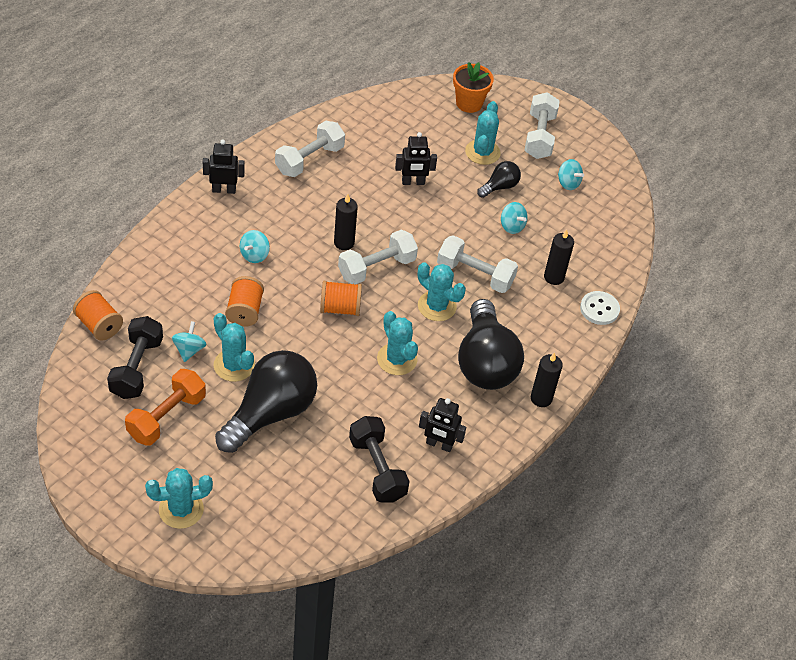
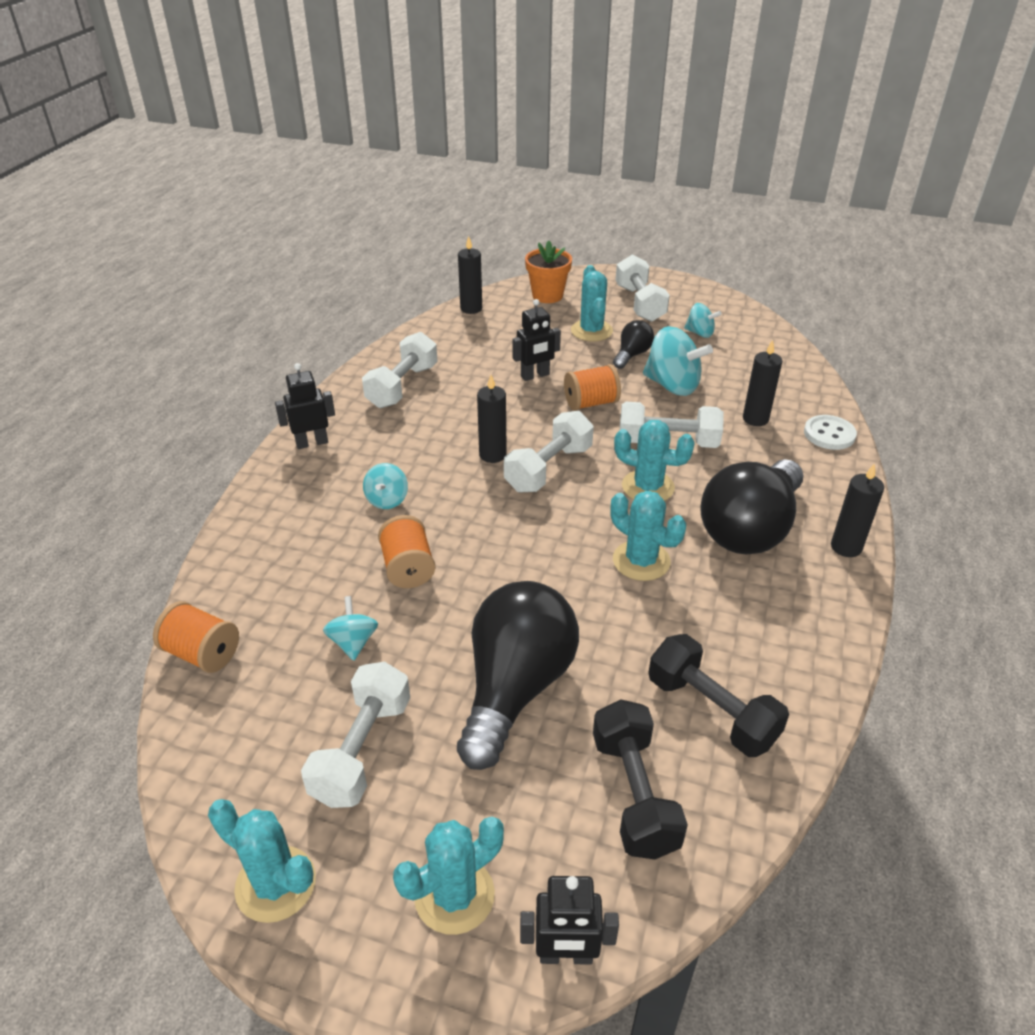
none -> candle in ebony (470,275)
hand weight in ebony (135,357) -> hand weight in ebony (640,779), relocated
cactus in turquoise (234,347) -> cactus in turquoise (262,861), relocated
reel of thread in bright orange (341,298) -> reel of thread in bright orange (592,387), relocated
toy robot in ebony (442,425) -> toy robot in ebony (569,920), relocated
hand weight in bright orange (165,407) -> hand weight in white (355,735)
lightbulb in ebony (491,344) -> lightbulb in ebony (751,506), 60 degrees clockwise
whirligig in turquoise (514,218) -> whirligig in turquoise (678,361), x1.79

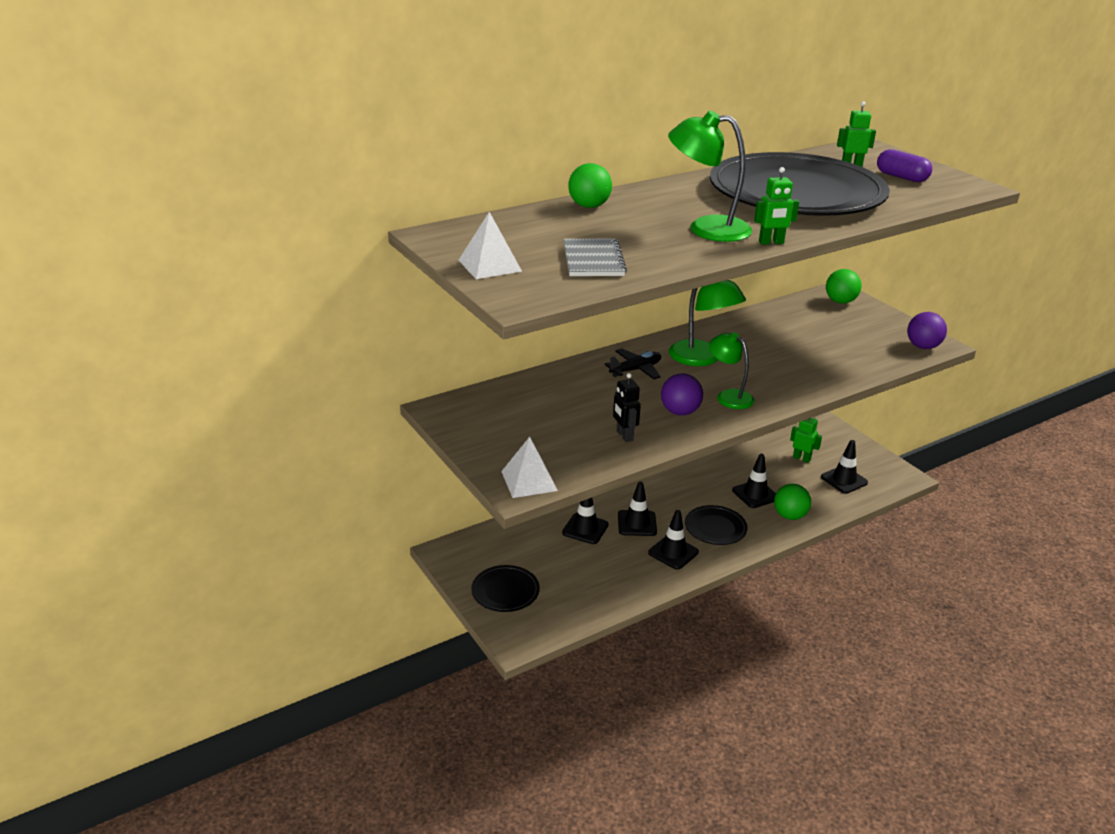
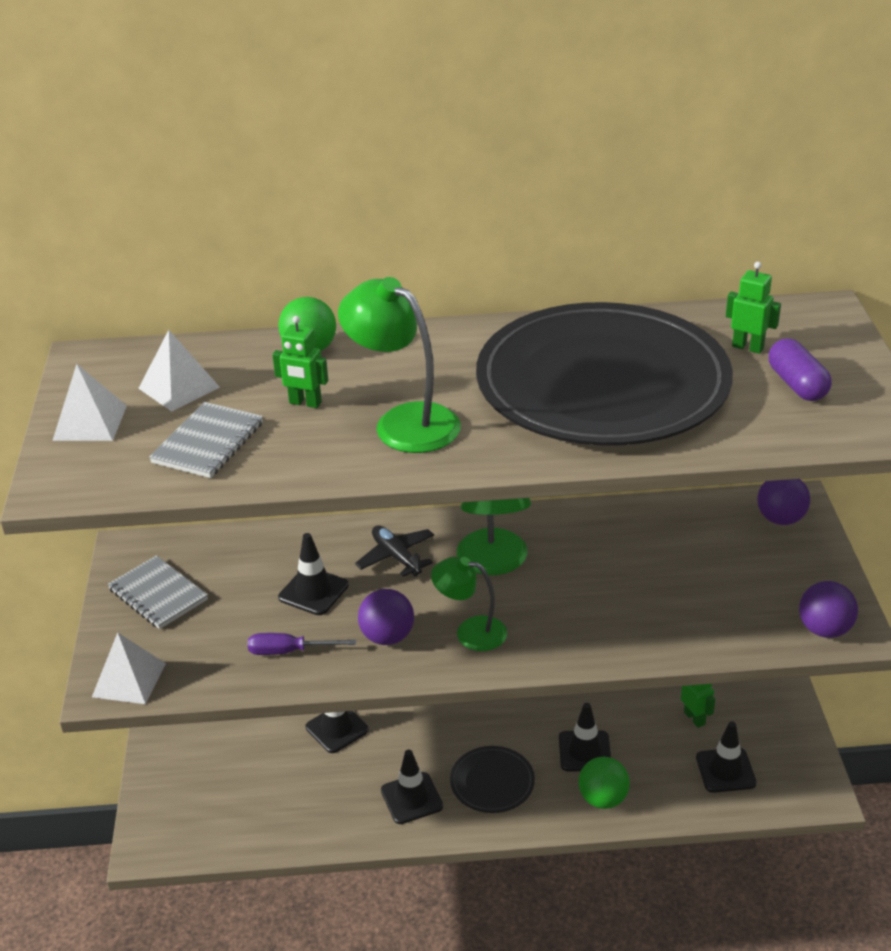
plate in ebony (505,588) -> none
none -> notebook in grey (158,592)
none -> pyramid shape in white (179,371)
safety cone in ebony (637,509) -> safety cone in ebony (313,574), relocated
toy robot in green (776,206) -> toy robot in green (300,362), relocated
toy robot in ebony (627,407) -> hand screwdriver in royal purple (302,644)
ball in green (844,286) -> ball in royal purple (783,502)
plane in ebony (633,363) -> plane in ebony (394,551), 120 degrees counterclockwise
reading lamp in green (731,370) -> reading lamp in green (469,604), 60 degrees counterclockwise

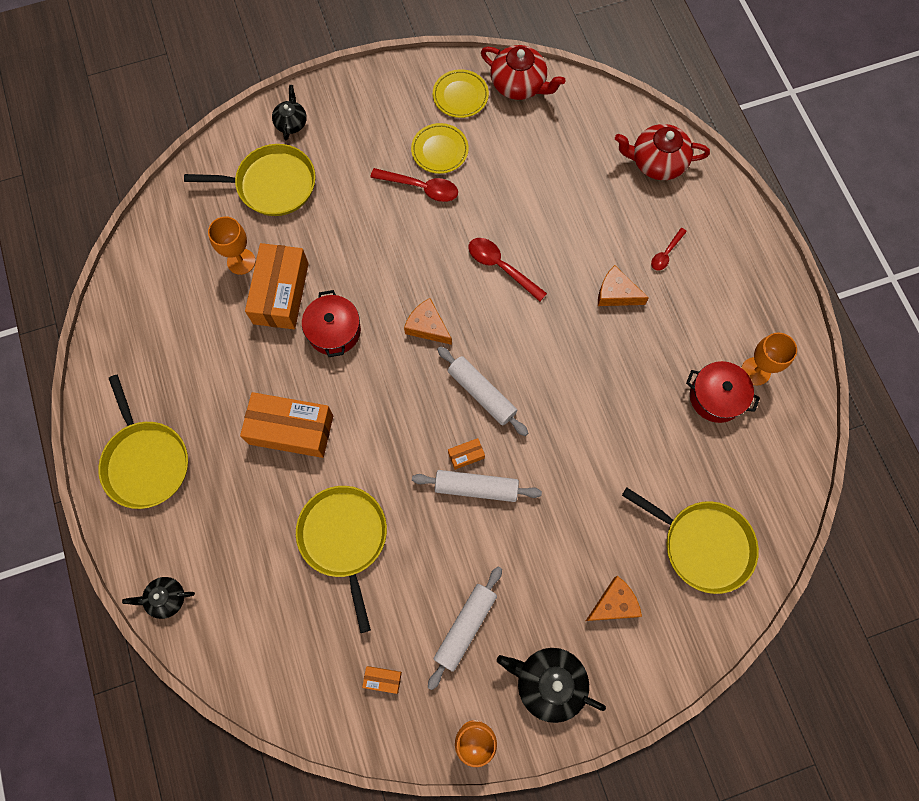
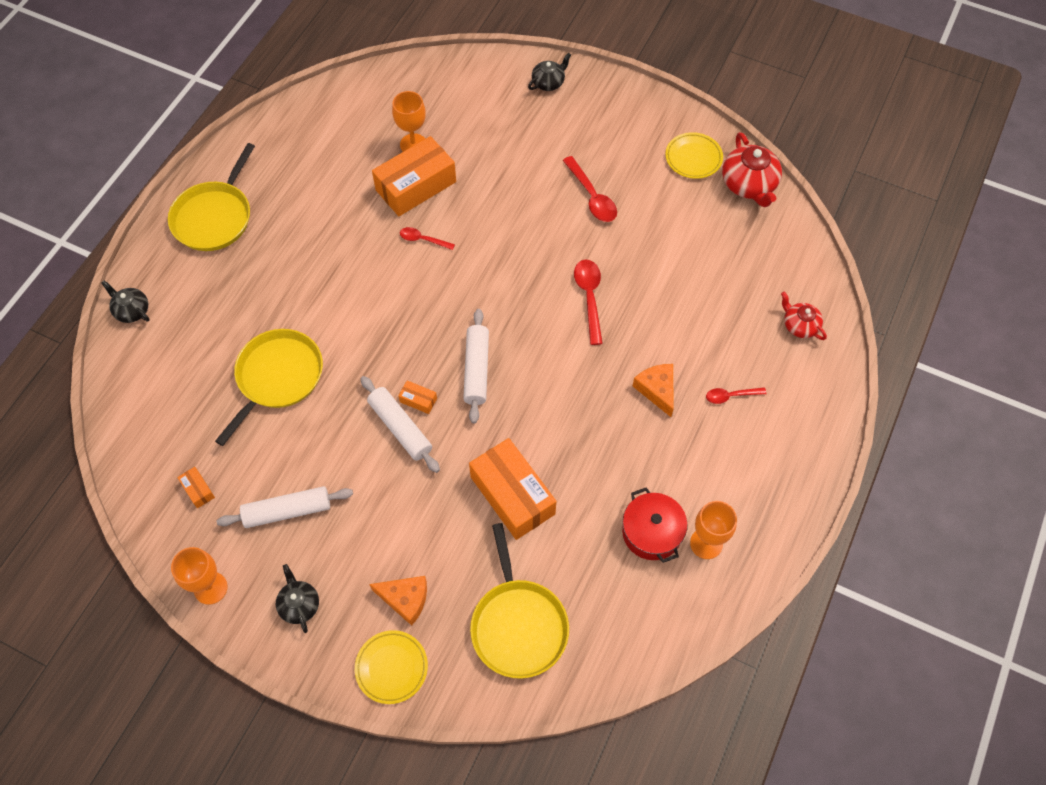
frying pan in golden (250,180) -> none
piece of cheese in bright orange (428,321) -> none
parcel in bright orange (286,425) -> parcel in bright orange (512,489), relocated
plate in golden (440,148) -> plate in golden (391,667), relocated
pot in scarlet (331,323) -> tablespoon in scarlet (427,238)
tea pot in ebony (551,685) -> tea pot in ebony (297,598), x0.60
tea pot in scarlet (662,152) -> tea pot in scarlet (804,316), x0.60

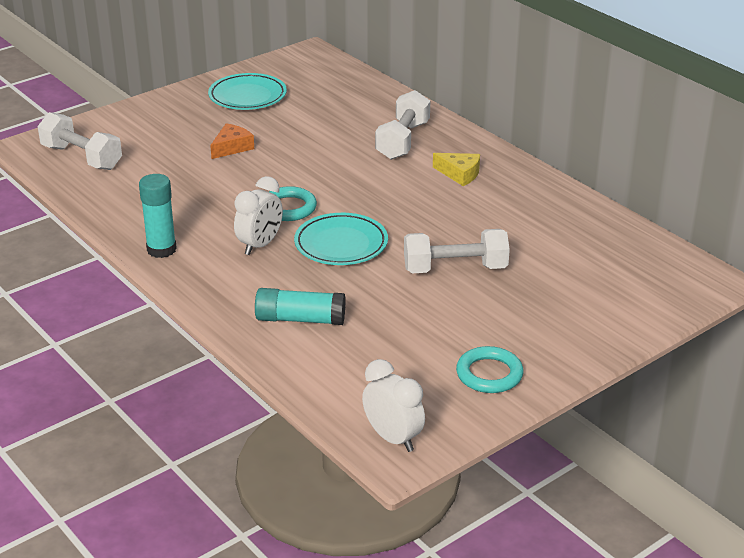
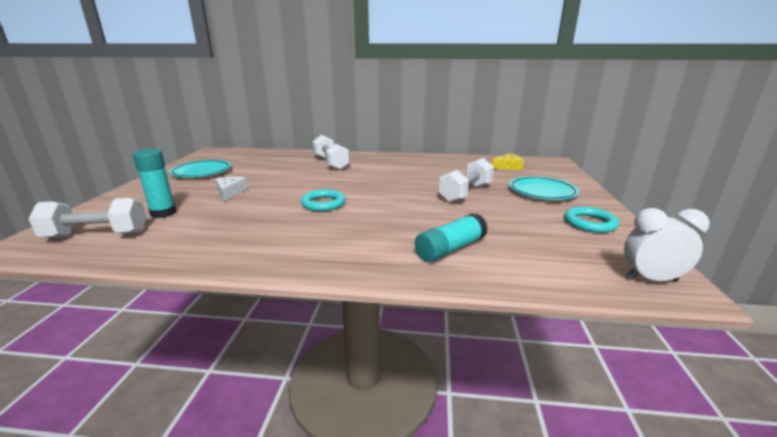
bedside clock in white (258,215) -> none
glue stick in turquoise (158,216) -> glue stick in turquoise (154,183), relocated
plate in turquoise (341,239) -> plate in turquoise (544,188), relocated
piece of cheese in golden (456,169) -> piece of cheese in golden (508,161), relocated
piece of cheese in bright orange (232,141) -> piece of cheese in white (231,189)

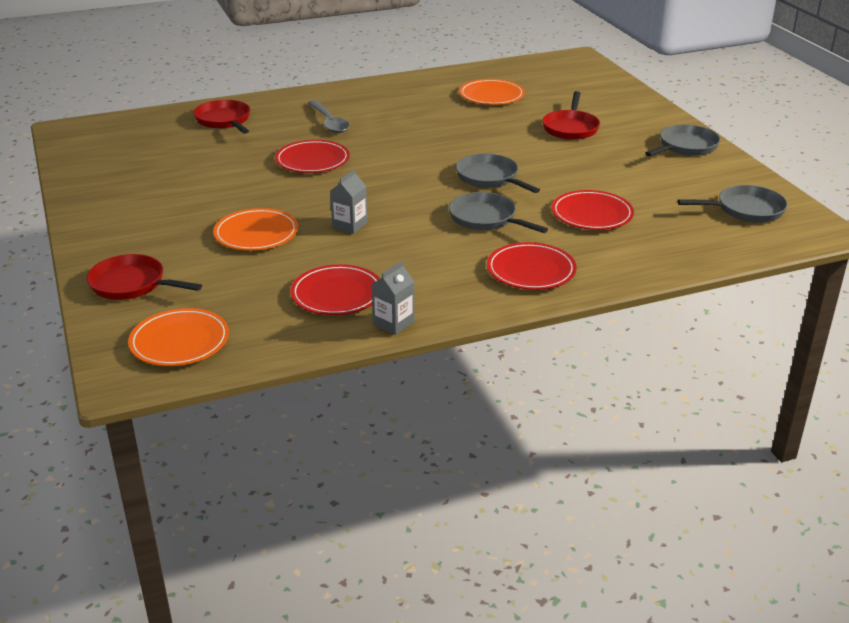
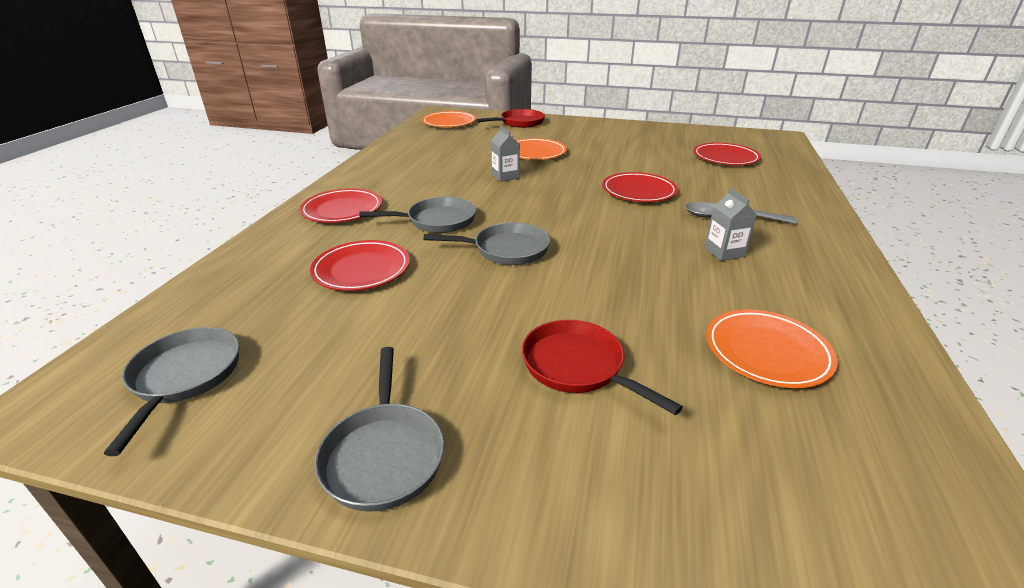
frying pan in scarlet (221,117) -> none
plate in scarlet (335,289) -> plate in scarlet (727,154), relocated
milk carton in grey (393,298) -> milk carton in grey (730,224), relocated
frying pan in grey (732,204) -> frying pan in grey (172,391), 150 degrees clockwise

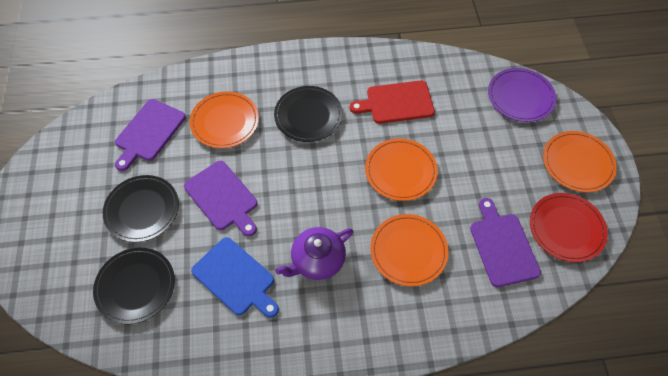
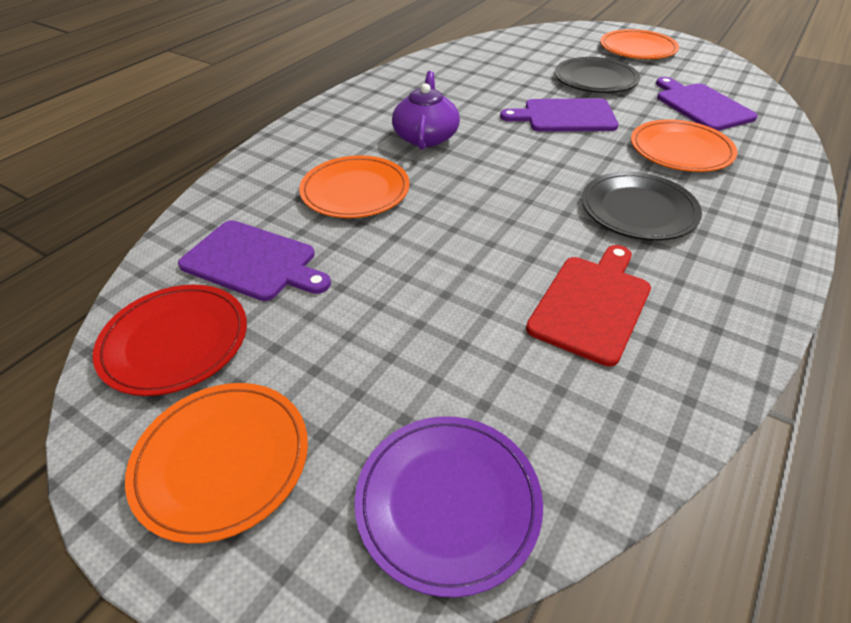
plate in ebony (134,286) -> none
chopping board in royal blue (235,277) -> none
plate in bright orange (401,169) -> plate in bright orange (639,44), relocated

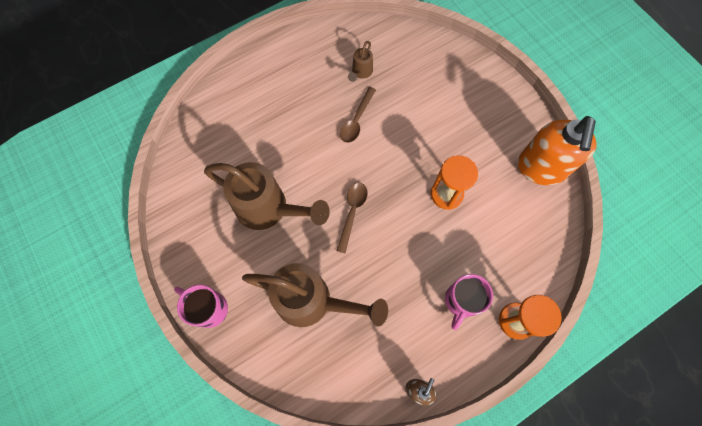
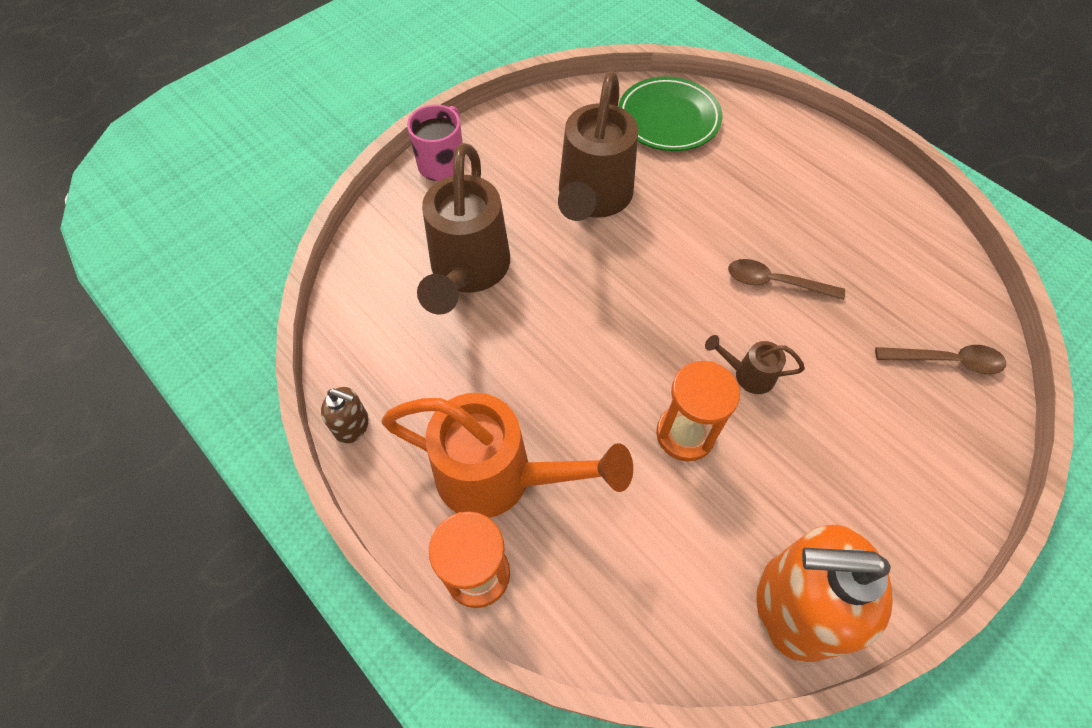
none -> plate in green (670,113)
tablespoon in dark brown (352,218) -> tablespoon in dark brown (940,359), relocated
sprinkling can in dark brown (360,61) -> sprinkling can in dark brown (755,364), relocated
mug in rosy (469,302) -> sprinkling can in bright orange (507,455)

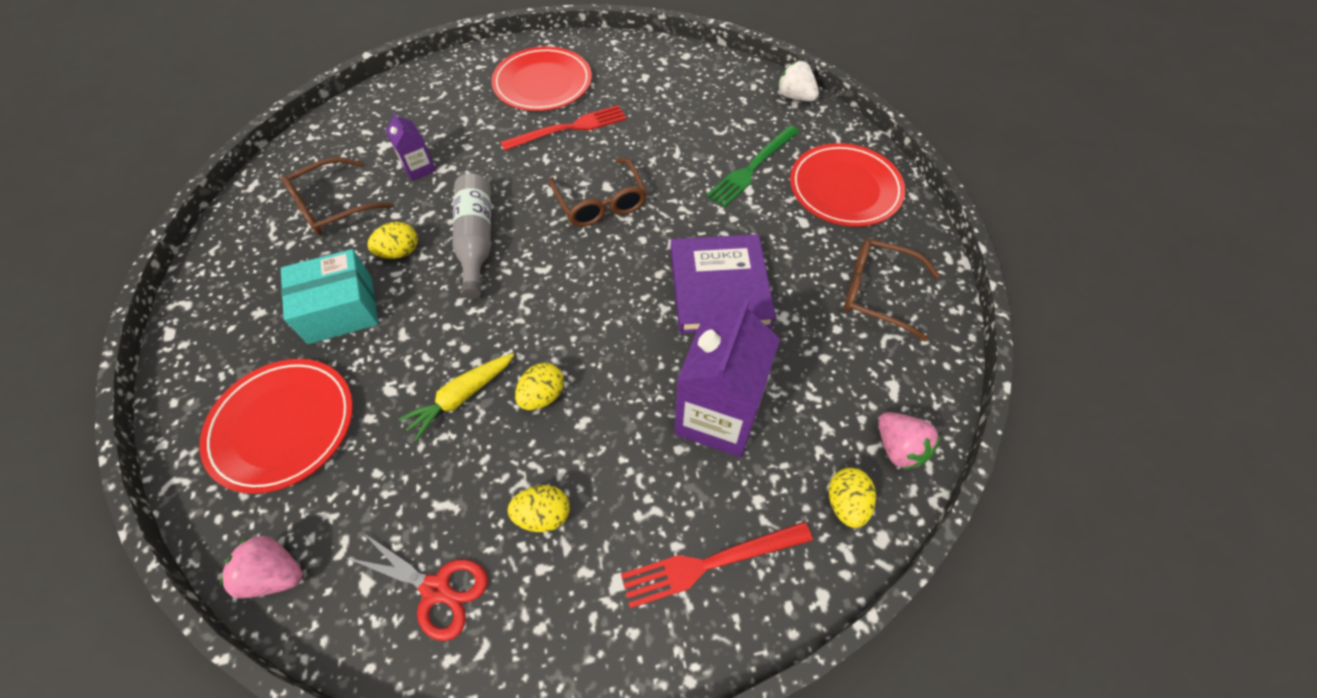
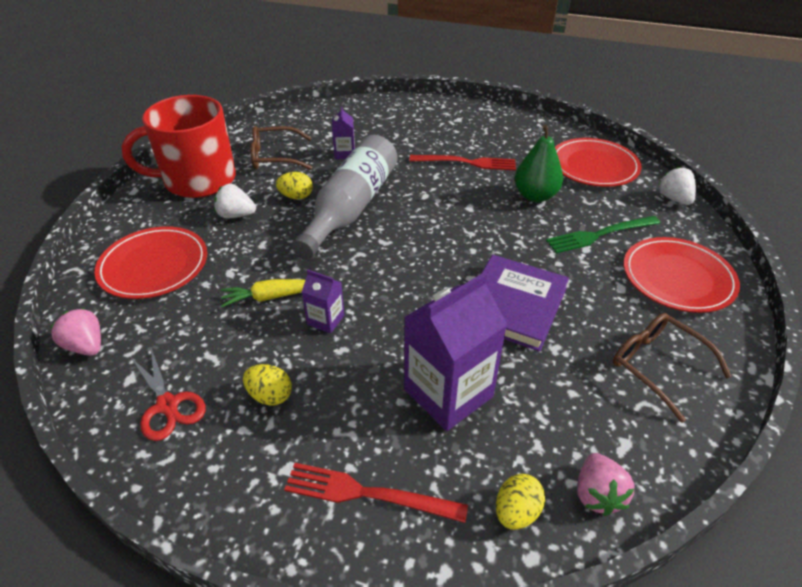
eyeglasses in dark brown (598,192) -> none
none -> mug in scarlet (179,146)
none -> pear fruit in green (539,163)
plate in scarlet (541,78) -> plate in scarlet (598,162), relocated
parcel in turquoise (330,296) -> toy strawberry in white (235,201)
toy egg in golden (539,386) -> milk carton in royal purple (323,301)
flask in grey (471,236) -> flask in grey (345,197), x1.54

